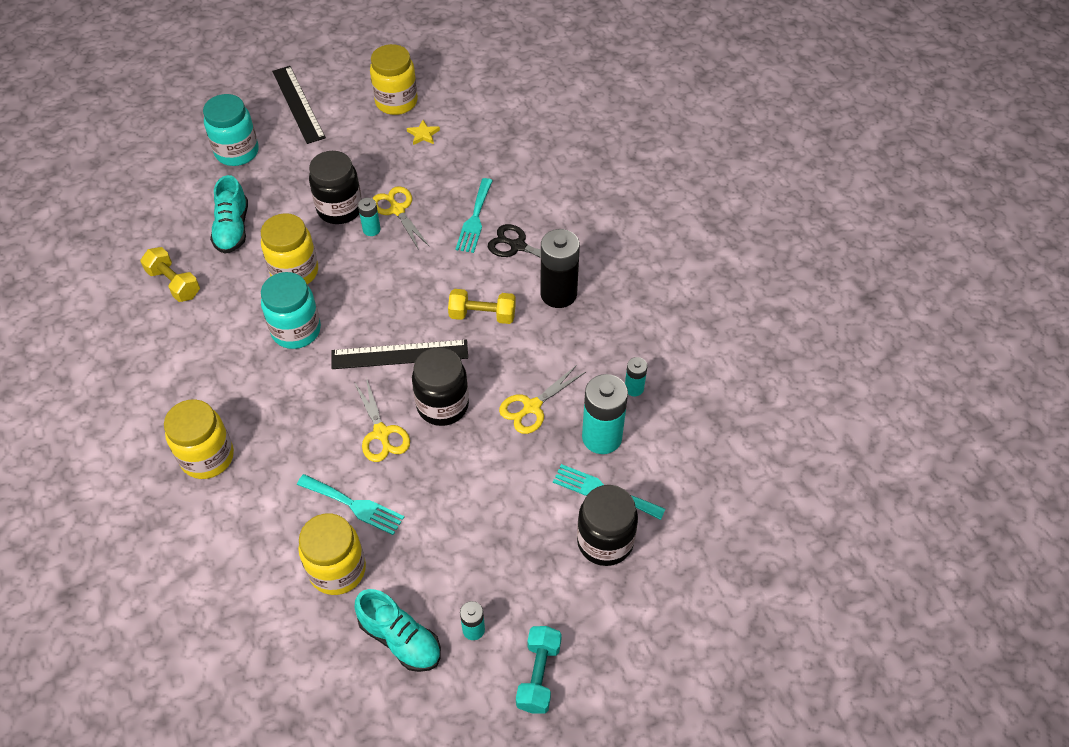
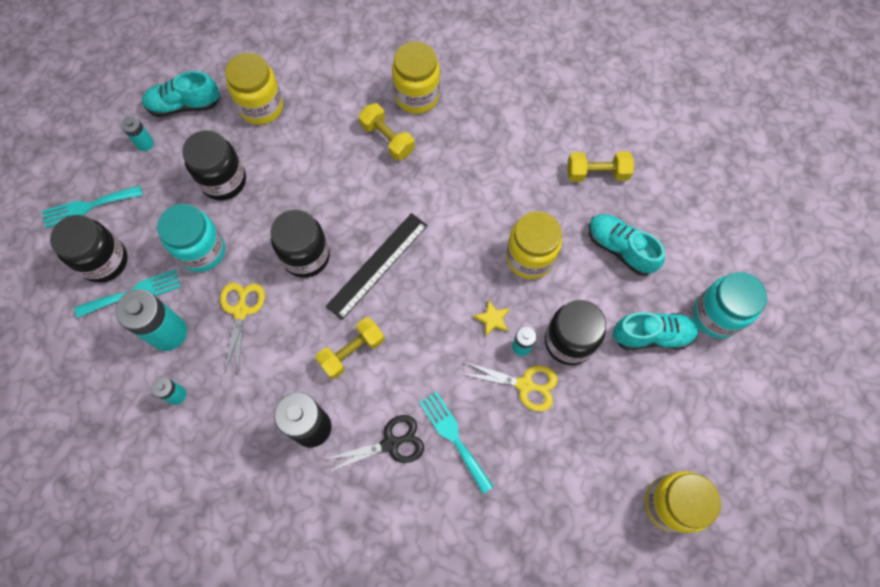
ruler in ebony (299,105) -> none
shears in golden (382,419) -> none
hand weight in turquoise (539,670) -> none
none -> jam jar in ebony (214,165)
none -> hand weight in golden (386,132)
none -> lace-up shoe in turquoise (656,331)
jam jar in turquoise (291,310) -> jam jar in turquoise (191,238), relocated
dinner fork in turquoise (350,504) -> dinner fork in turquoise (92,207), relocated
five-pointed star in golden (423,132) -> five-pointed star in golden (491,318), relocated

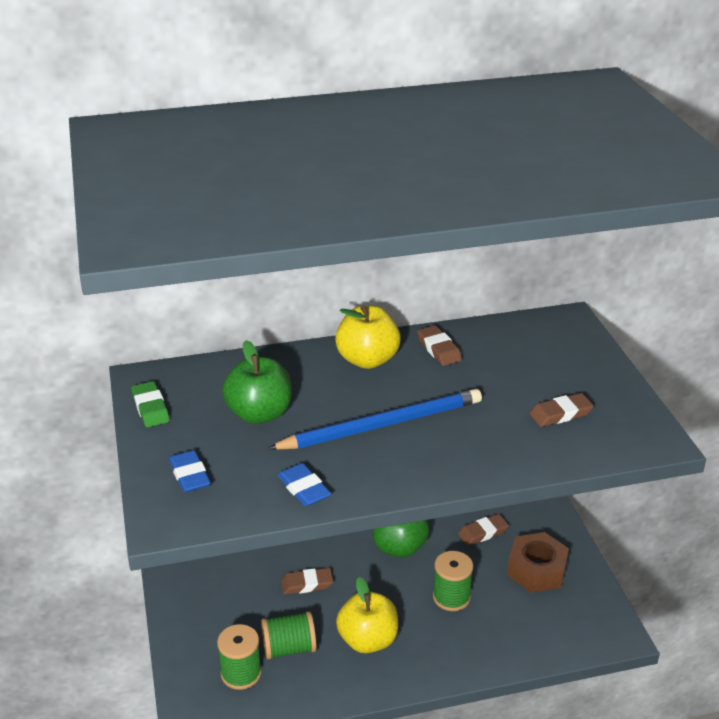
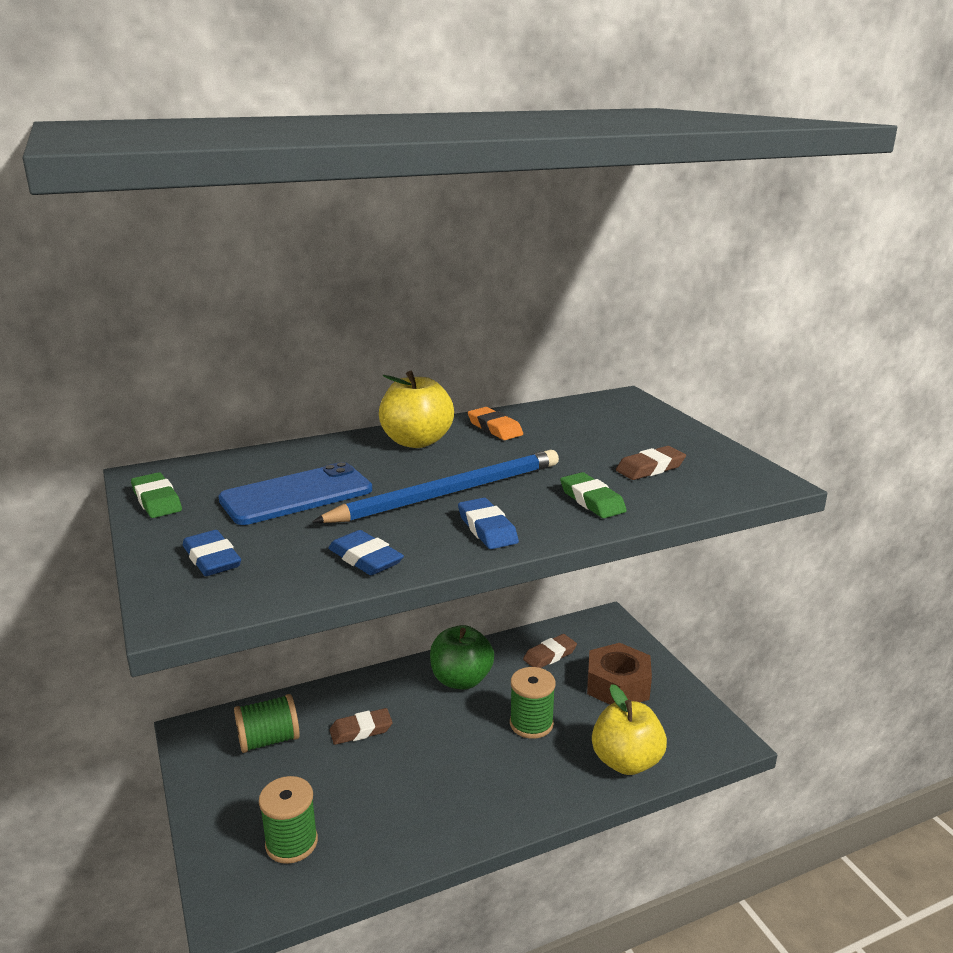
none -> eraser in royal blue (488,523)
none -> eraser in green (593,495)
reel of thread in green (289,635) -> reel of thread in green (267,723), relocated
toy apple in golden (367,615) -> toy apple in golden (629,729), relocated
toy apple in green (256,382) -> smartphone in royal blue (295,493)
eraser in dark brown (439,345) -> eraser in bright orange (495,423)

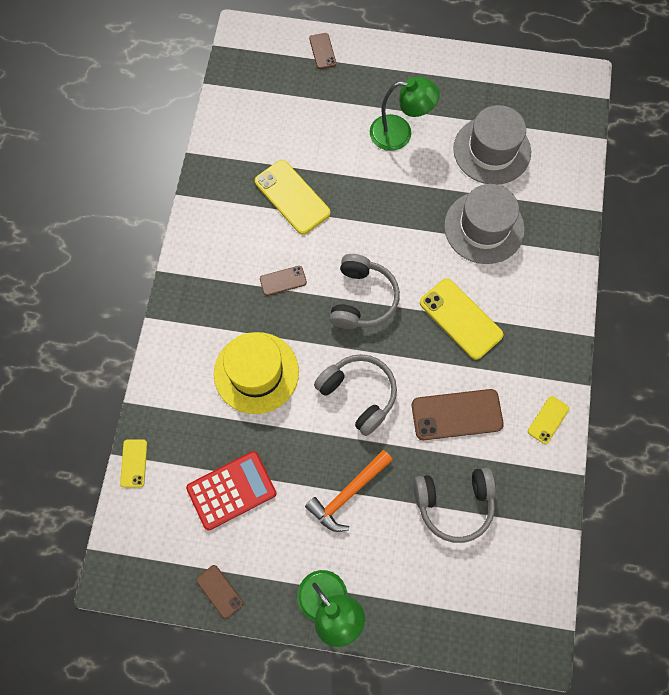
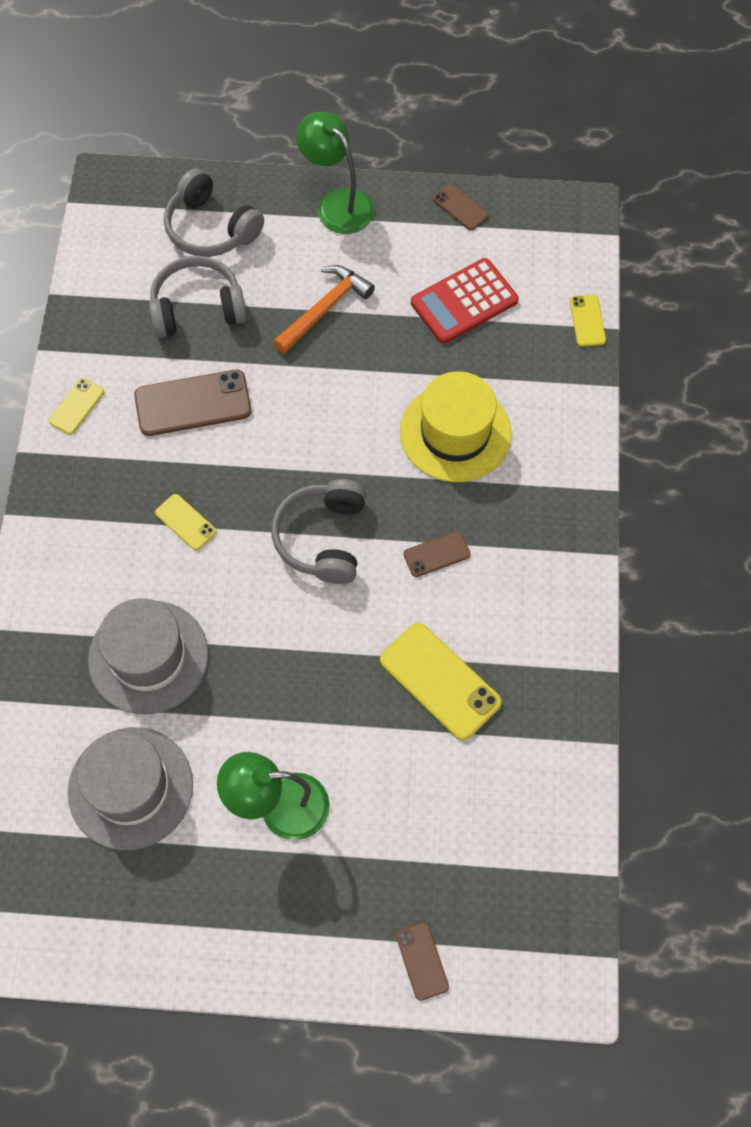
over-ear headphones in grey (355,395) -> over-ear headphones in grey (214,212), relocated
smartphone in golden (462,319) -> smartphone in golden (185,522), x0.54

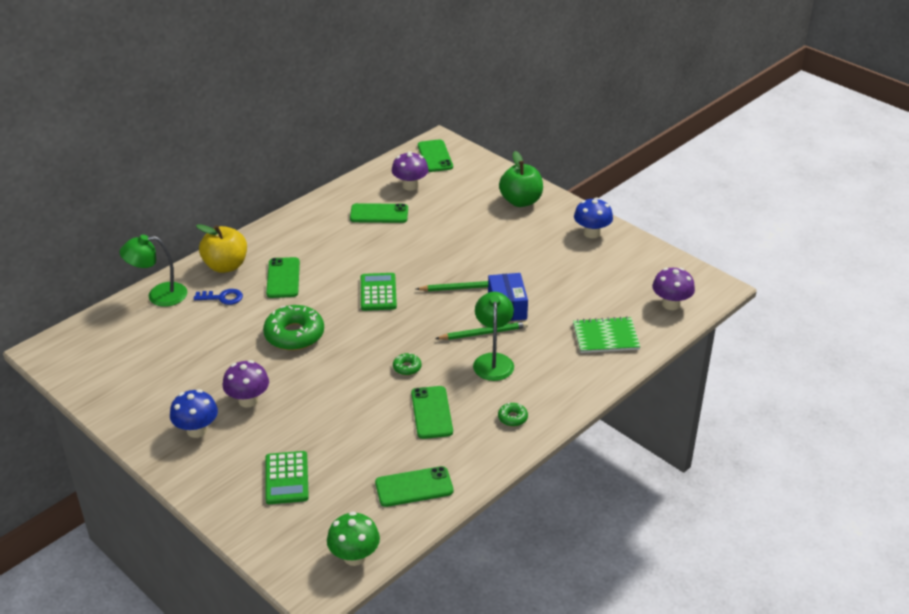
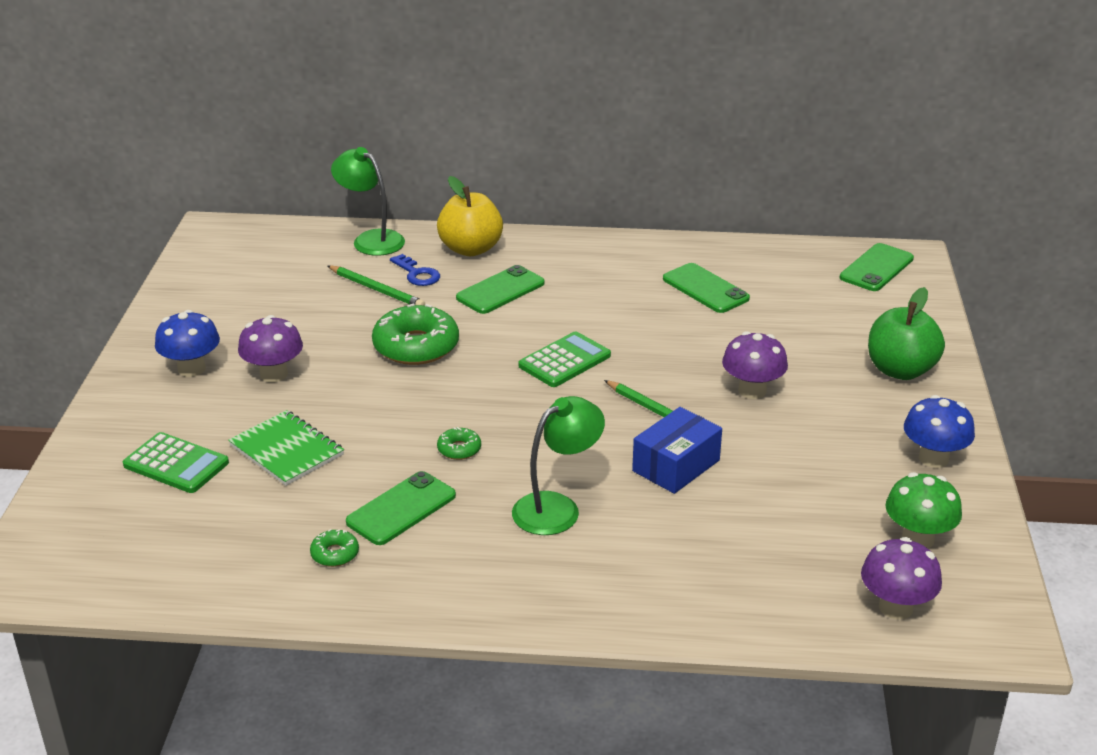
smartphone in green (414,486) -> none
toadstool in green (353,539) -> toadstool in green (923,510), relocated
toadstool in royal purple (410,171) -> toadstool in royal purple (755,365), relocated
wooden pencil in green (481,330) -> wooden pencil in green (376,285), relocated
glazed donut in green (513,414) -> glazed donut in green (334,548), relocated
notebook in green (606,334) -> notebook in green (286,448), relocated
adding machine in green (287,477) -> adding machine in green (176,462), 105 degrees counterclockwise

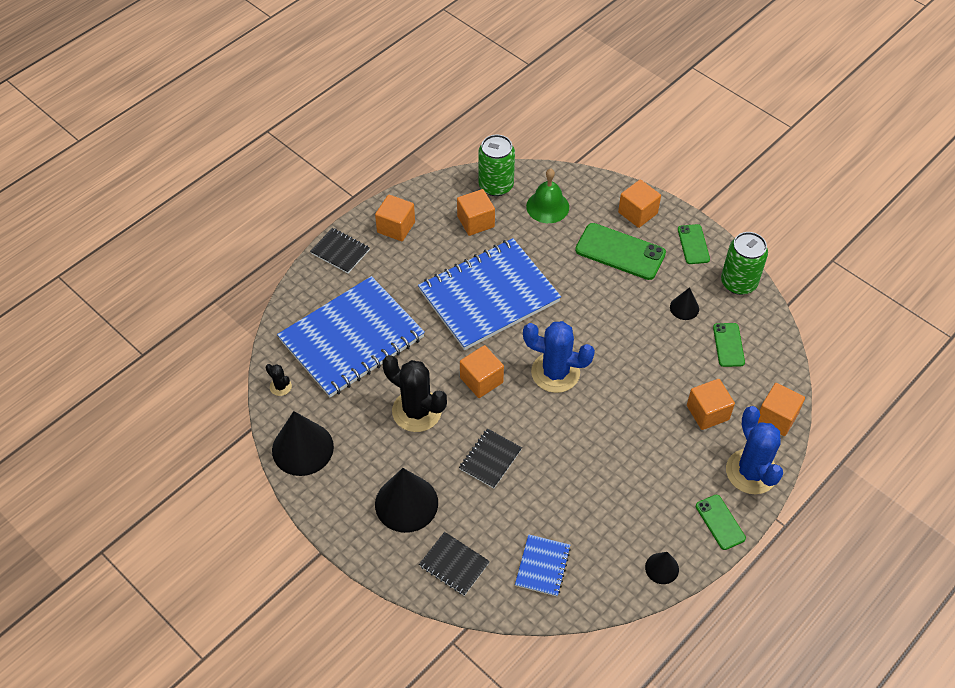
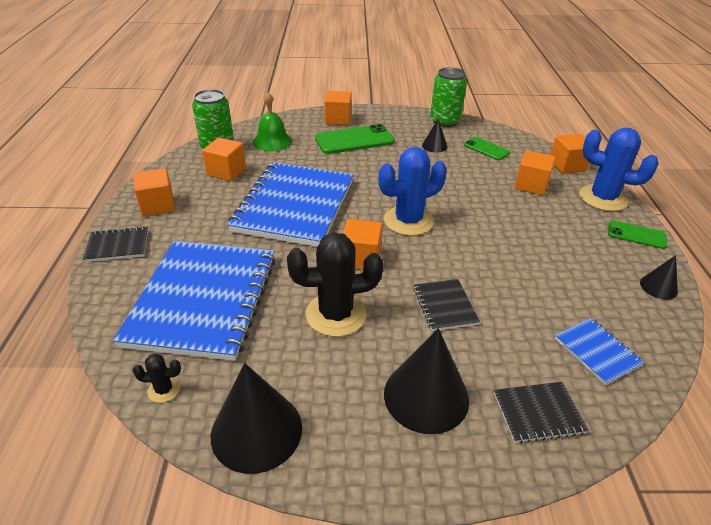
smartphone in green (694,244) -> none

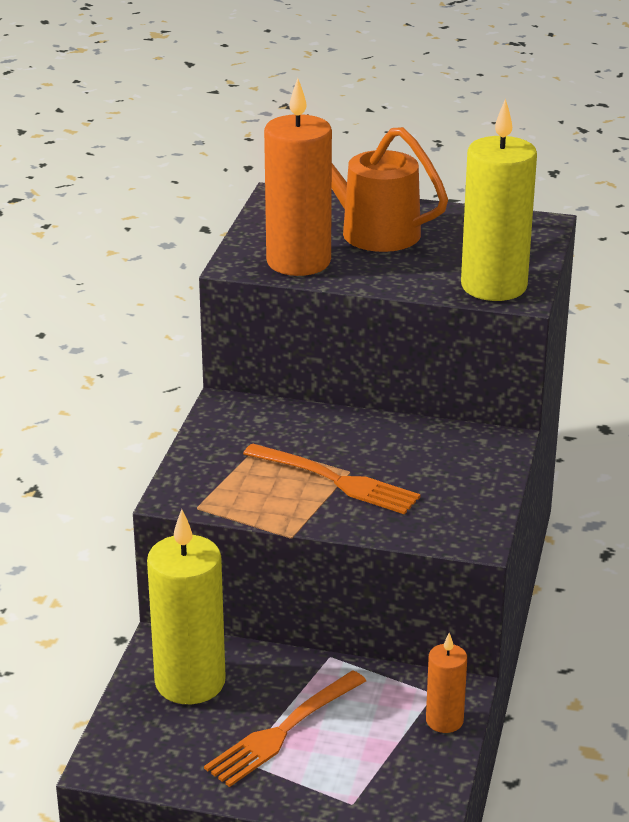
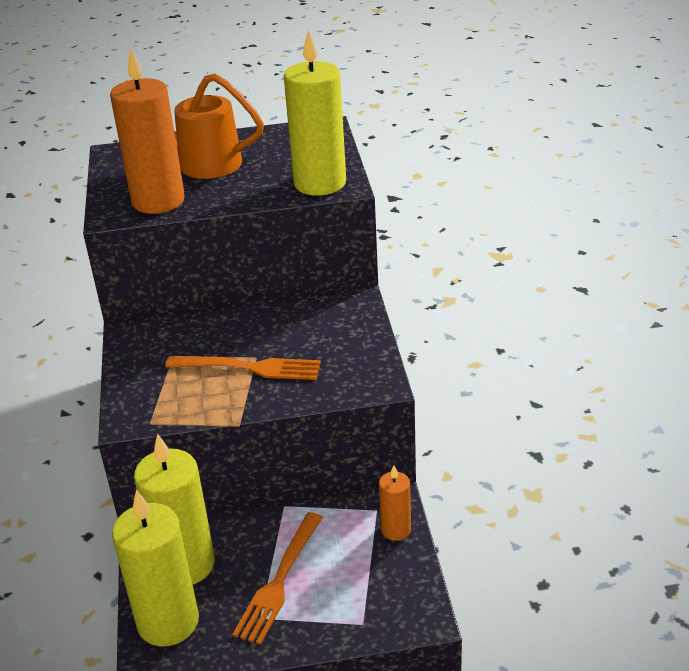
none -> candle in golden (155,568)

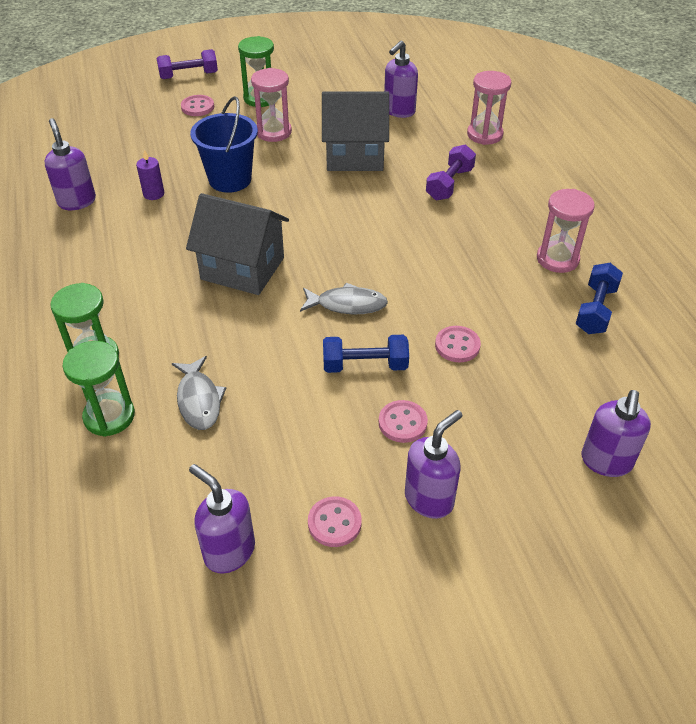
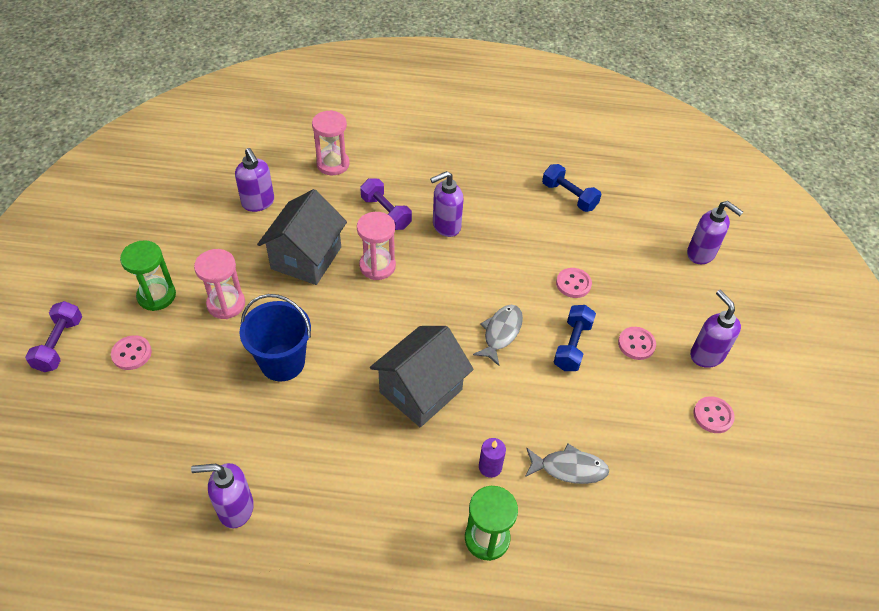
sandglass in green (98,389) -> none
candle in royal purple (150,175) -> candle in royal purple (492,458), relocated
pump bottle in royal purple (222,519) -> pump bottle in royal purple (446,204), relocated
sandglass in rosy (566,231) -> sandglass in rosy (376,246), relocated

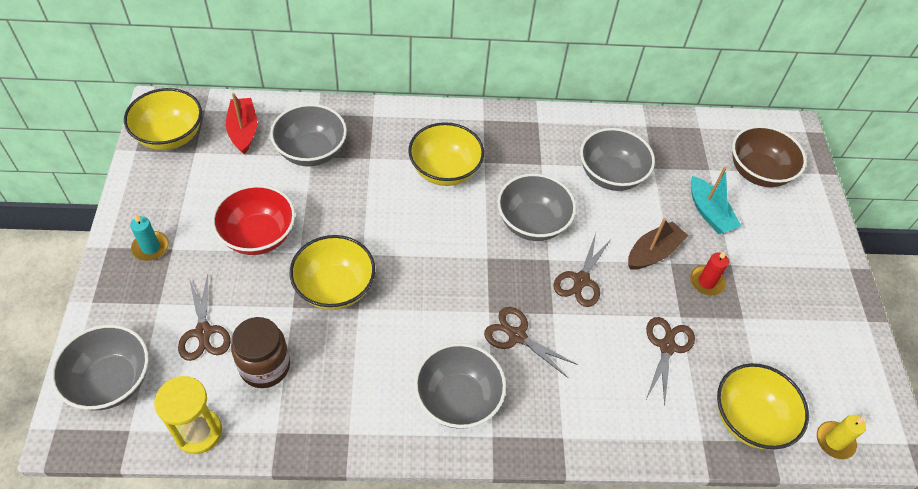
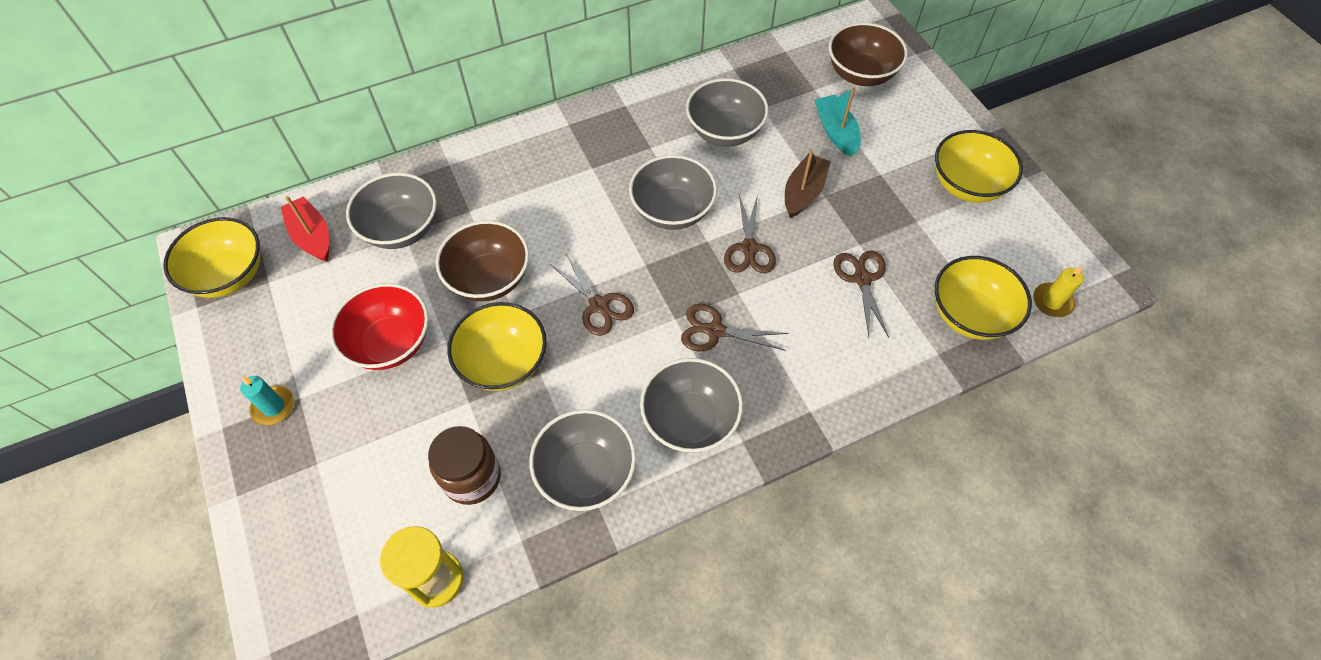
candle in scarlet (709,273) -> none
none -> bowl in dark brown (482,261)
bowl in grey (100,367) -> bowl in grey (582,460), relocated
shears in dark brown (204,317) -> shears in dark brown (592,295), relocated
bowl in golden (446,154) -> bowl in golden (979,166), relocated
boat in turquoise (716,200) -> boat in turquoise (838,122), 150 degrees counterclockwise

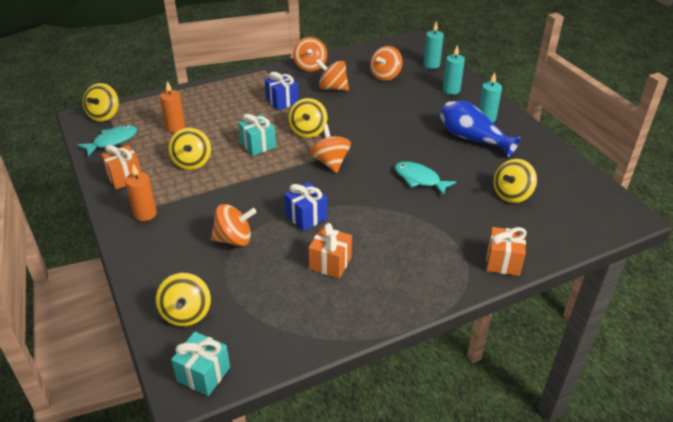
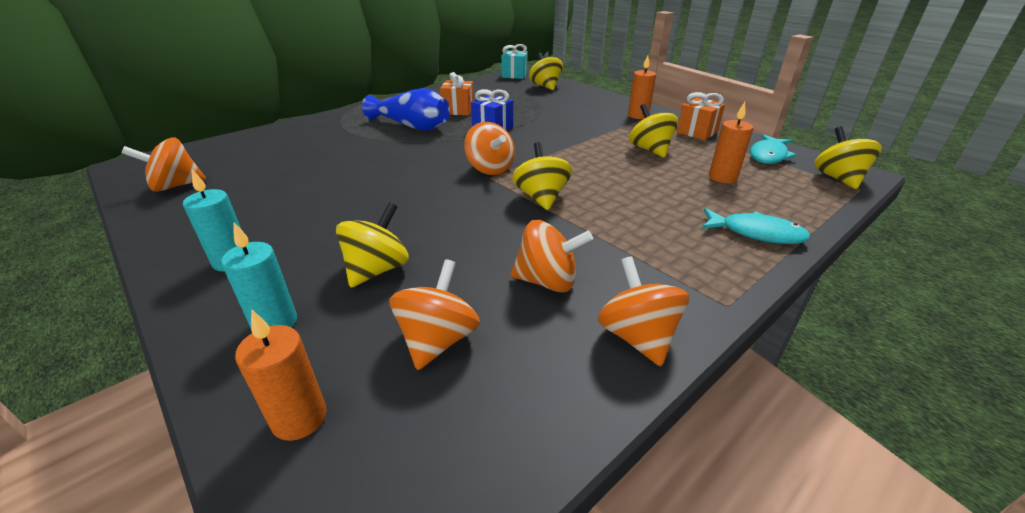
wrapped gift in turquoise (257,135) -> none
wrapped gift in royal blue (282,91) -> none
wrapped gift in bright orange (506,251) -> none
whirligig in bright orange (234,225) -> whirligig in bright orange (164,165), relocated
fish in turquoise (425,178) -> fish in turquoise (756,226), relocated
flower vase in royal blue (480,129) -> flower vase in royal blue (406,109), relocated
whirligig in golden (515,181) -> whirligig in golden (372,245), relocated
candle in turquoise (433,45) -> candle in bright orange (280,375)

